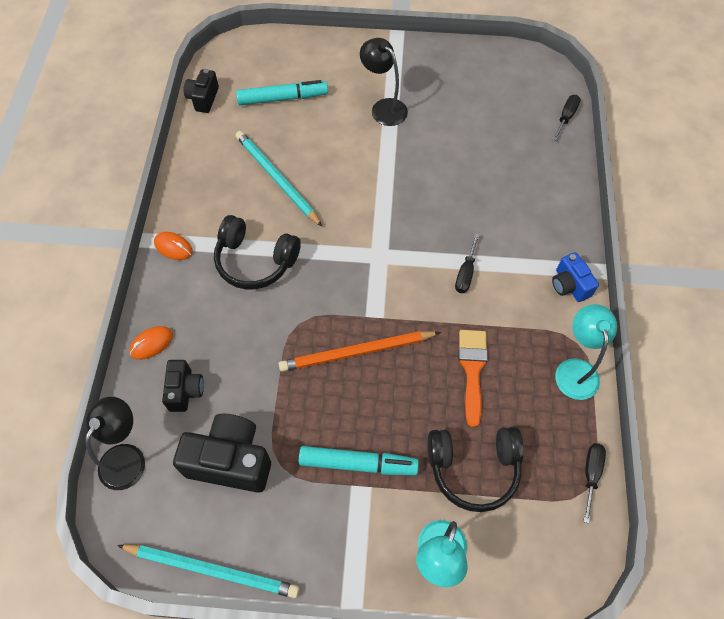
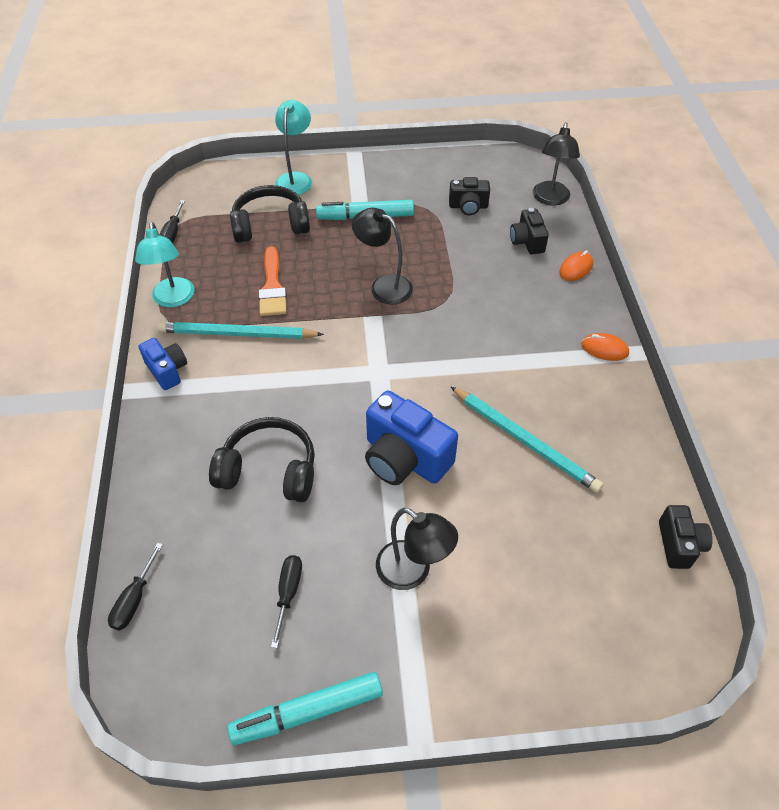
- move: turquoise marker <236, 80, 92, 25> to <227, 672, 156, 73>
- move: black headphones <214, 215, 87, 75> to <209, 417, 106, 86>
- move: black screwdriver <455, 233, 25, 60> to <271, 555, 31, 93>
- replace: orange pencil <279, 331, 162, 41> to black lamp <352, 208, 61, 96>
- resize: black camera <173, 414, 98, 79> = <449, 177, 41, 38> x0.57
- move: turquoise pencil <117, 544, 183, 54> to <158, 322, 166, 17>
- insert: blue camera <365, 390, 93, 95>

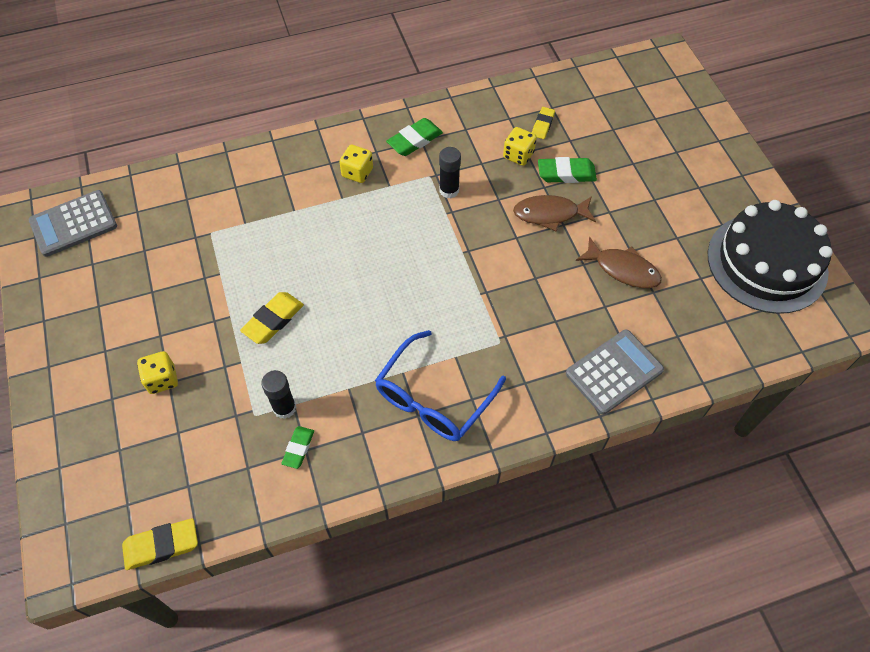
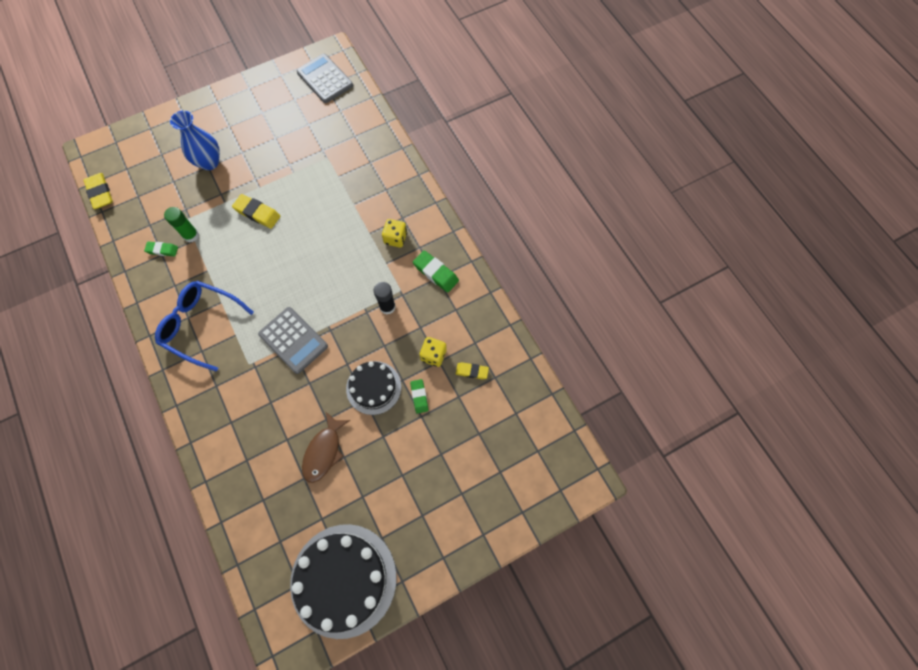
- resize: green eraser <538, 157, 59, 26> = <410, 379, 19, 35> x0.64
- replace: brown fish <513, 195, 83, 36> to black cake <346, 361, 55, 54>
- move: grey calculator <566, 329, 98, 86> to <258, 307, 70, 67>
- replace: yellow dice <137, 351, 41, 43> to blue vase <170, 110, 50, 60>
- recolor: black glue stick <261, 370, 35, 49> to green glue stick <164, 207, 35, 36>

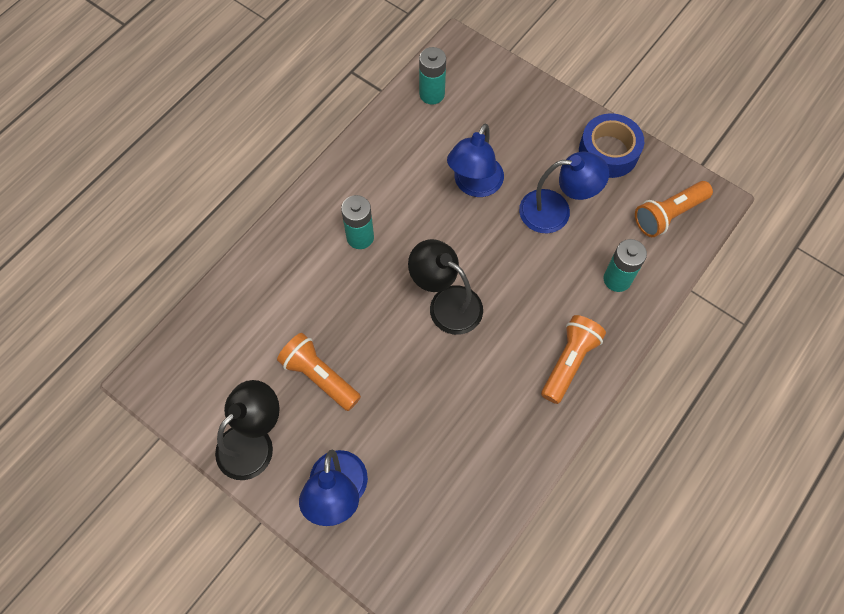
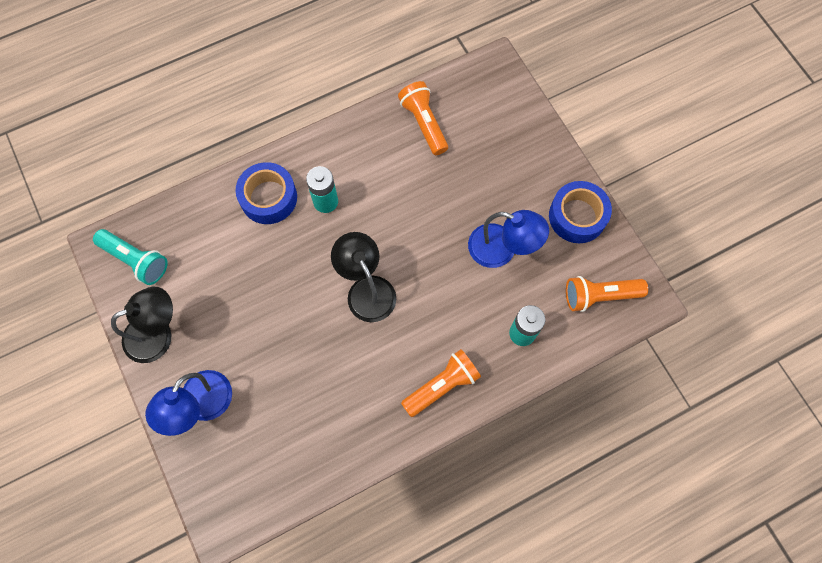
- delete: turquoise battery <419, 47, 27, 58>
- delete: blue lamp <447, 123, 57, 74>
- move: orange flashlight <277, 333, 84, 78> to <398, 81, 50, 74>
- insert: blue tape <236, 162, 61, 62>
- insert: turquoise flashlight <93, 229, 75, 56>

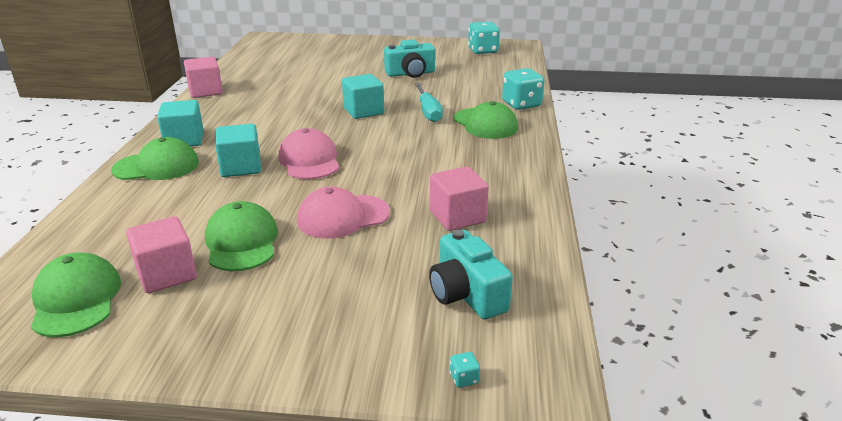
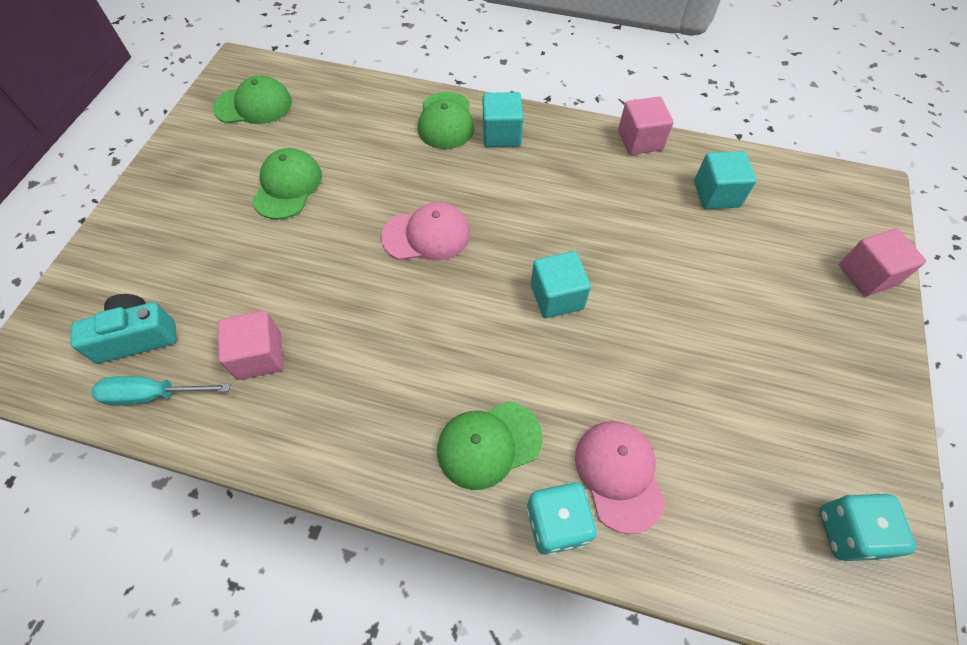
- delete: turquoise camera <384, 40, 51, 38>
- move: turquoise screwdriver <415, 83, 28, 39> to <92, 376, 138, 29>
- move: turquoise cube <215, 124, 46, 53> to <694, 151, 63, 58>
- move: pink cap <297, 187, 93, 52> to <575, 421, 91, 113>
- rotate: green cap <205, 201, 73, 70> = <252, 148, 70, 71> 75 degrees counterclockwise
- move: pink cube <126, 216, 71, 77> to <839, 228, 87, 68>
- delete: turquoise dice <450, 352, 30, 36>

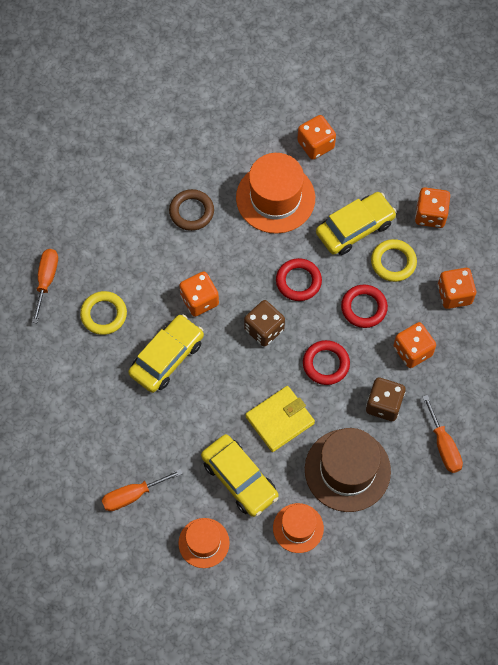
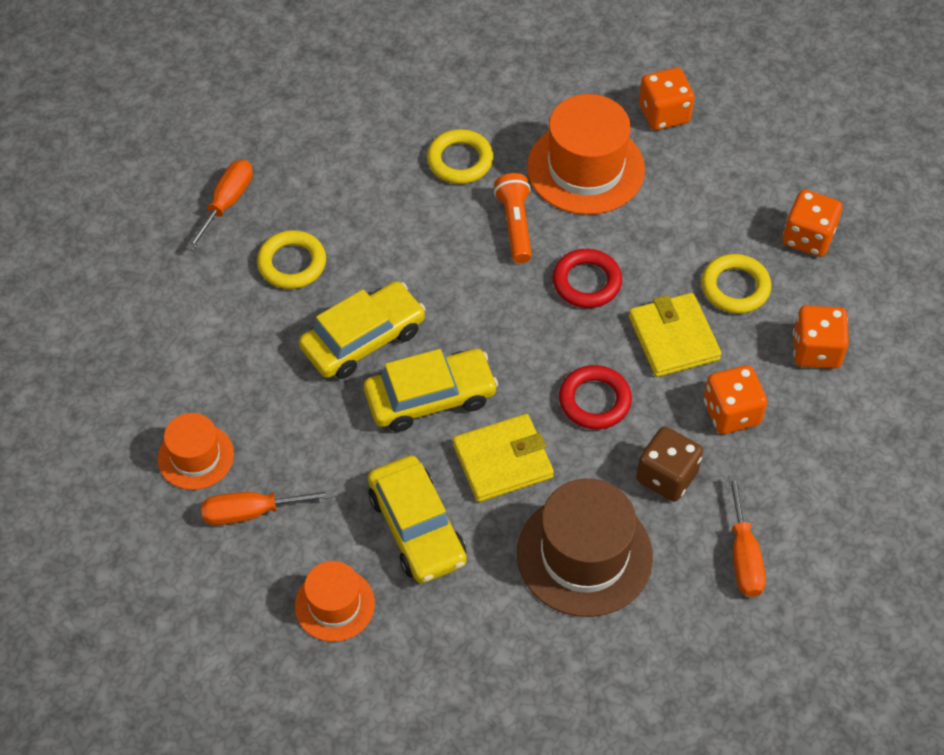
- recolor: brown ring <169, 189, 45, 42> to yellow ring <427, 129, 66, 55>
- move: yellow car <316, 192, 81, 63> to <364, 349, 134, 83>
- delete: orange dice <179, 271, 40, 46>
- replace: red ring <341, 285, 47, 43> to yellow wallet <629, 293, 93, 84>
- delete: brown dice <244, 300, 41, 47>
- move: orange hat <273, 503, 51, 50> to <157, 413, 77, 77>
- insert: orange flashlight <494, 173, 38, 90>

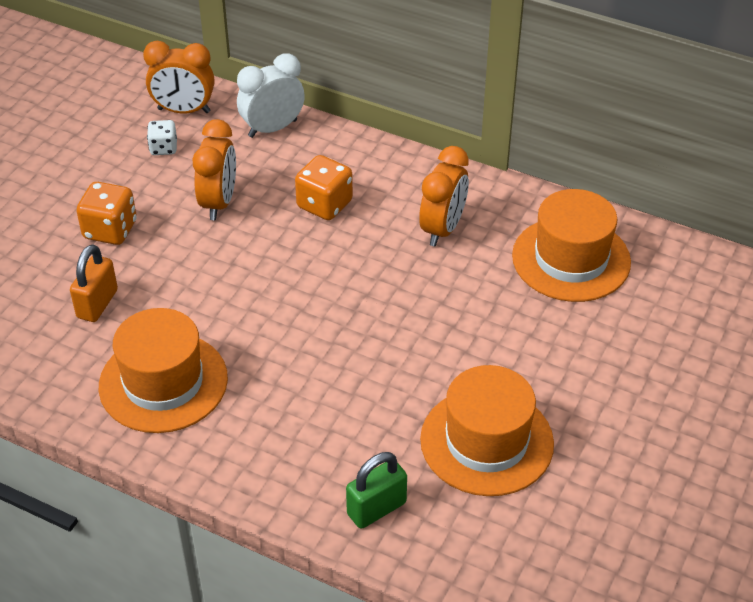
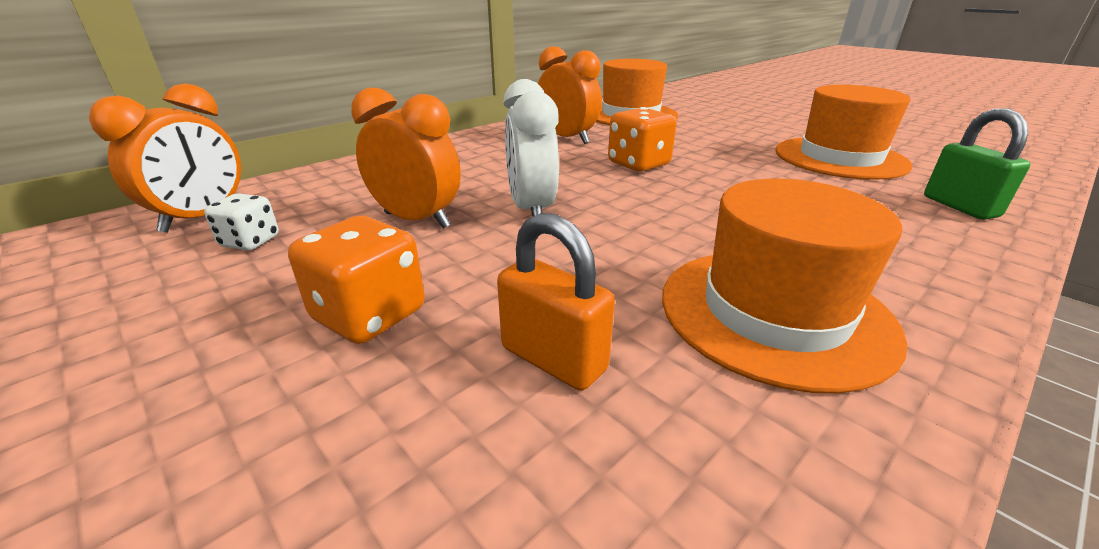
- move: white clock <237, 53, 68, 85> to <503, 79, 56, 138>
- move: orange dice <295, 155, 58, 65> to <608, 107, 69, 65>

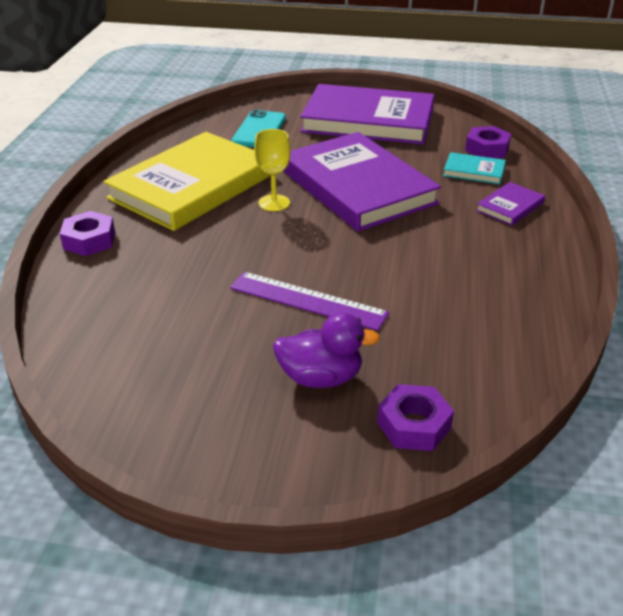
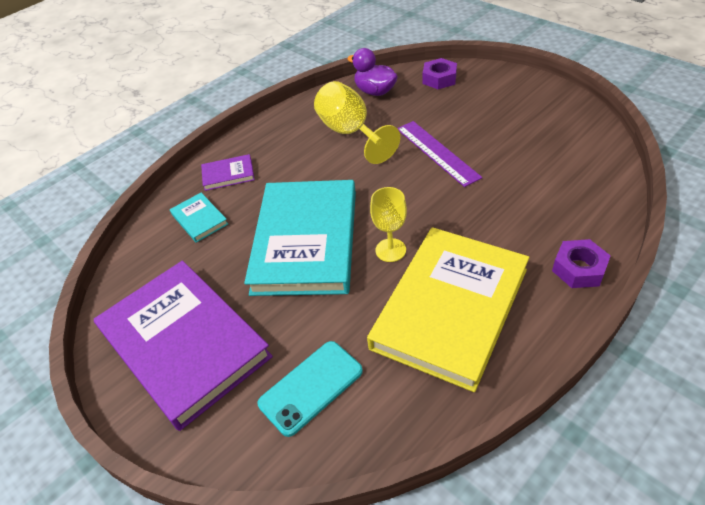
- delete: purple nut <465, 126, 46, 32>
- rotate: yellow book <103, 132, 168, 99> = <367, 227, 162, 165> 45 degrees counterclockwise
- recolor: purple book <283, 132, 158, 100> to turquoise book <244, 180, 112, 116>
- move: purple duck <273, 312, 107, 76> to <347, 48, 51, 48>
- insert: yellow goblet <314, 81, 86, 83>

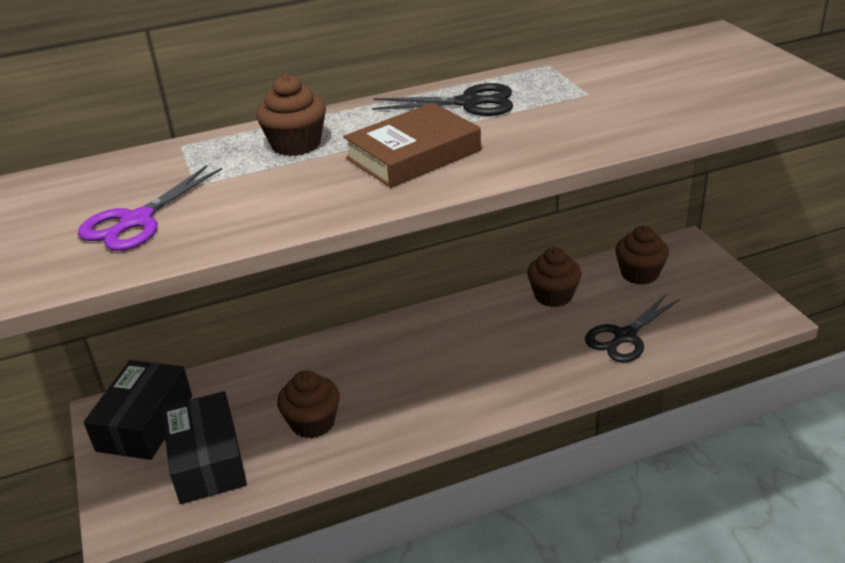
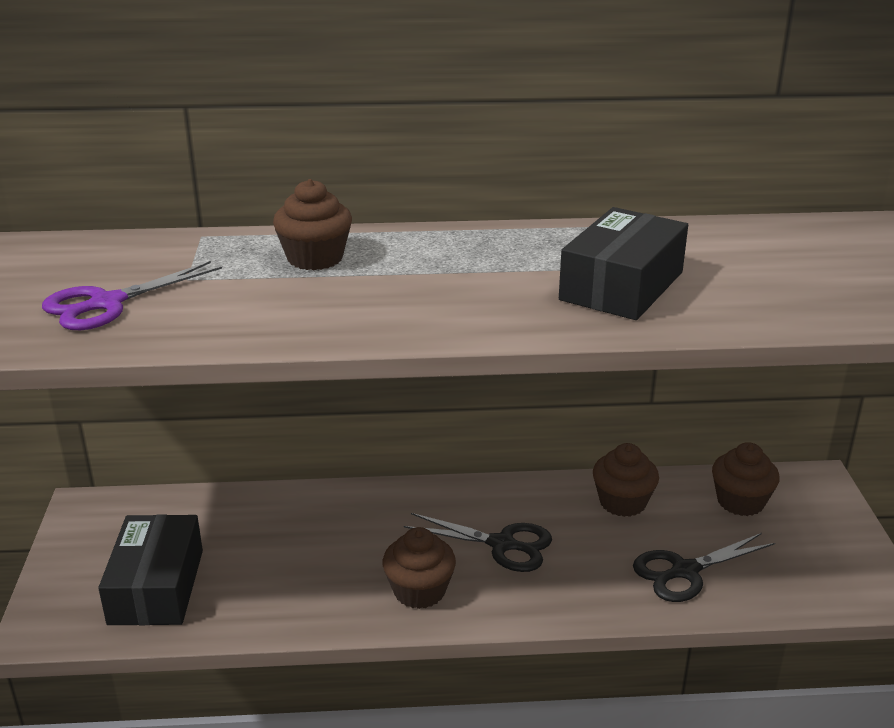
- move: black scissors <372, 83, 141, 33> to <404, 513, 148, 59>
- delete: brown book <343, 103, 138, 85>
- move: black box <84, 360, 108, 100> to <559, 207, 129, 113>
- move: brown cupcake <277, 370, 63, 69> to <383, 527, 73, 82>

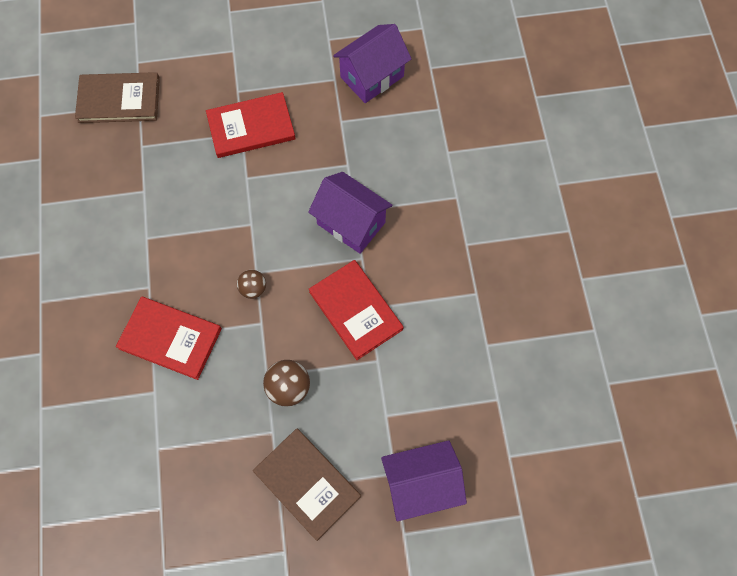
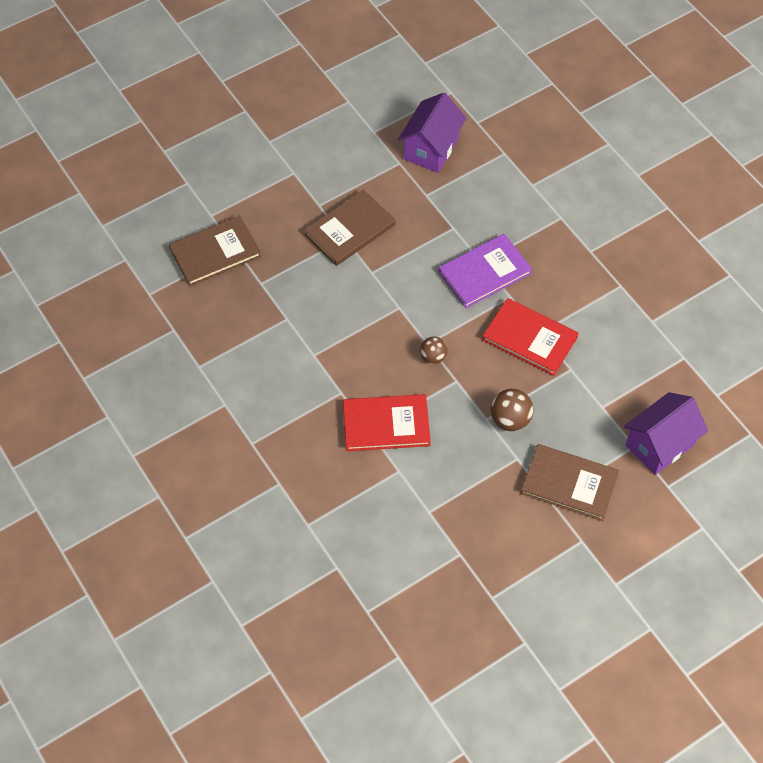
- recolor: red book <206, 92, 90, 66> to brown book <304, 189, 91, 77>
- replace: purple house <308, 172, 85, 82> to purple book <438, 234, 94, 74>

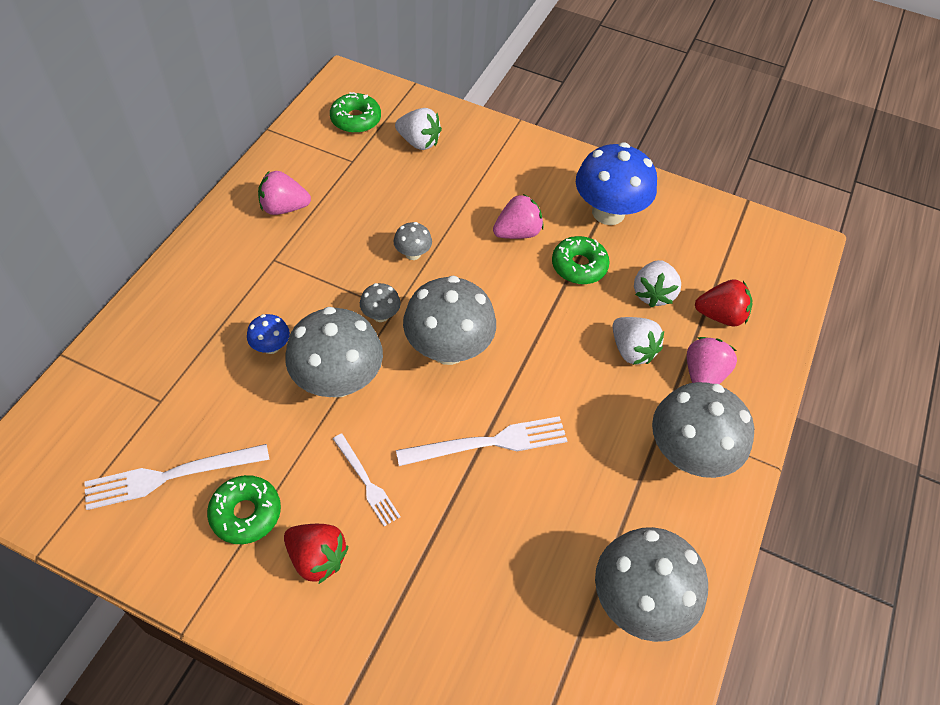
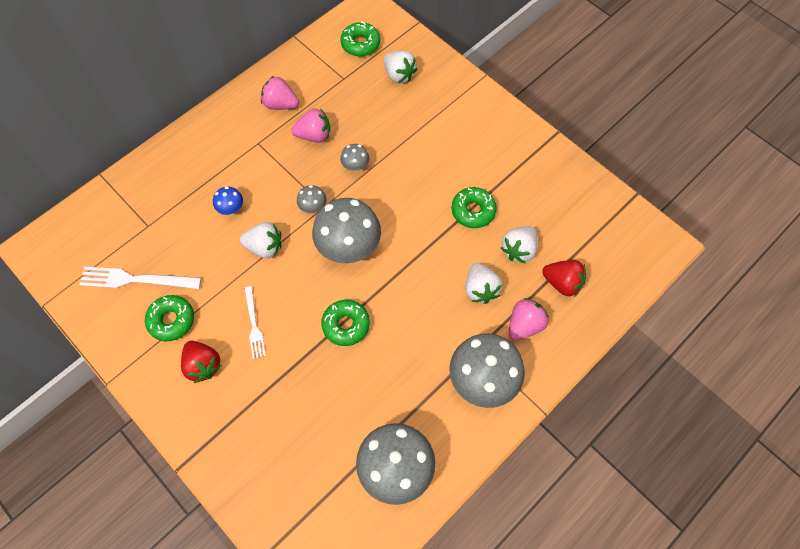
- delete: blue mushroom <576, 142, 81, 83>
- move: pink strawberry <493, 194, 51, 45> to <292, 108, 38, 35>
- replace: grey mushroom <285, 307, 98, 91> to white strawberry <240, 222, 41, 36>
- replace: white fork <396, 416, 171, 50> to green donut <321, 300, 49, 46>

